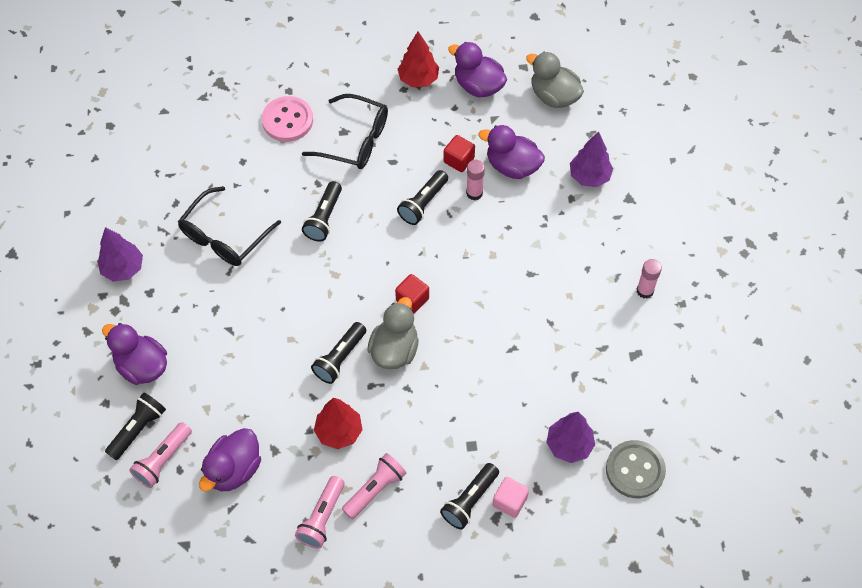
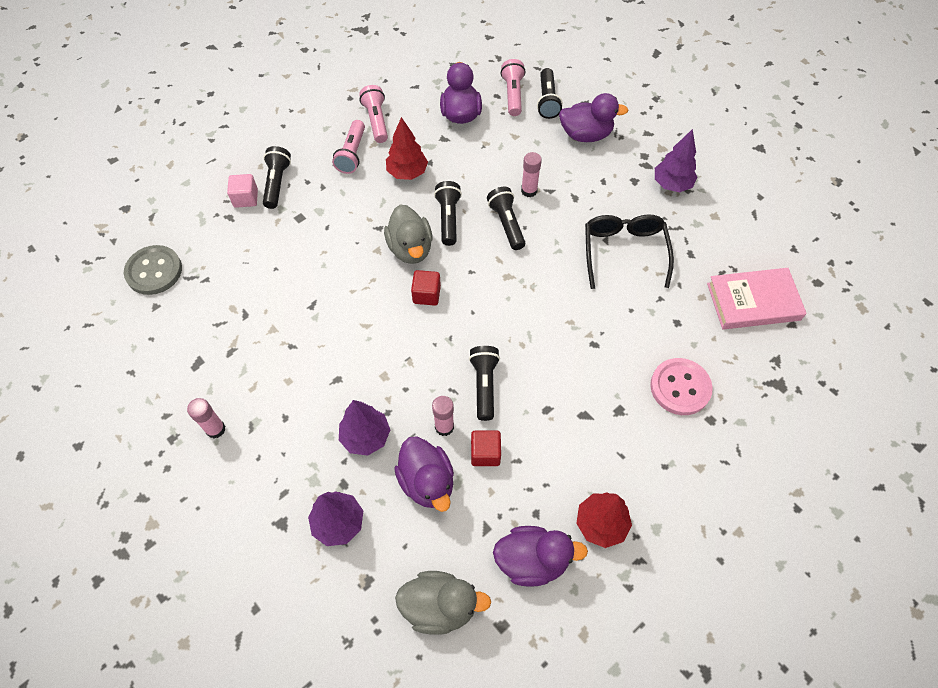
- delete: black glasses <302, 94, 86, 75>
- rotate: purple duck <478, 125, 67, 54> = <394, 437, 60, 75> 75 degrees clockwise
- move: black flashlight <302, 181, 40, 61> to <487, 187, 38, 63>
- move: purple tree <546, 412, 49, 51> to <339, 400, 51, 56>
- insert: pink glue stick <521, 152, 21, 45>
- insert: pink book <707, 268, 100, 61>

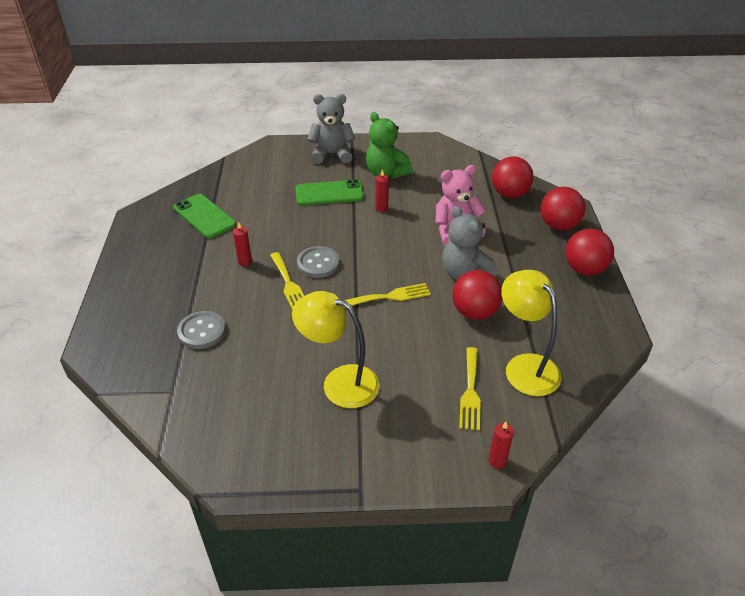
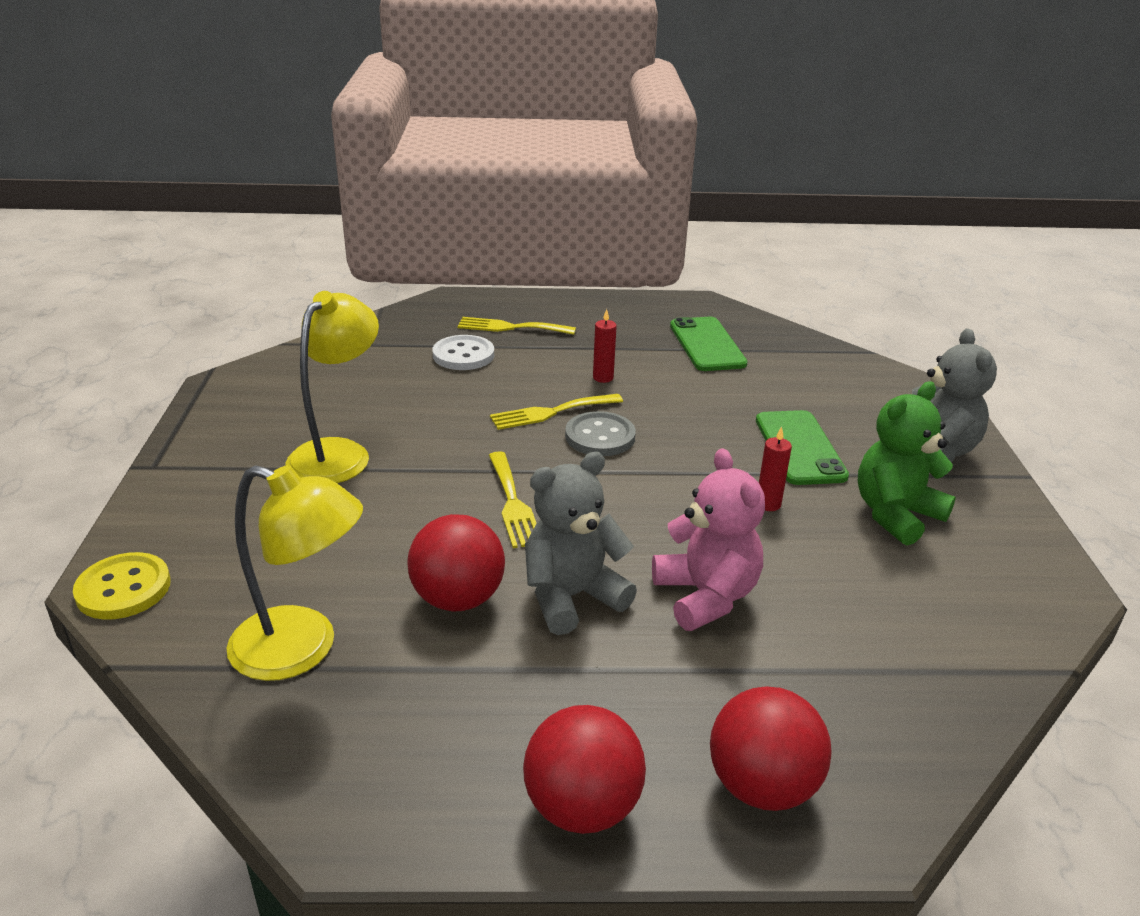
- delete: red ball <492, 157, 42, 41>
- rotate: green phone <173, 194, 63, 45> = <670, 317, 78, 54> 60 degrees counterclockwise
- rotate: yellow lamp <501, 270, 61, 126> = <227, 465, 136, 216> 45 degrees clockwise
- recolor: grey button <177, 311, 49, 38> to white button <432, 335, 62, 35>
- move: yellow fork <459, 347, 22, 84> to <457, 317, 119, 18>
- replace: red candle <488, 422, 26, 47> to yellow button <73, 552, 98, 68>

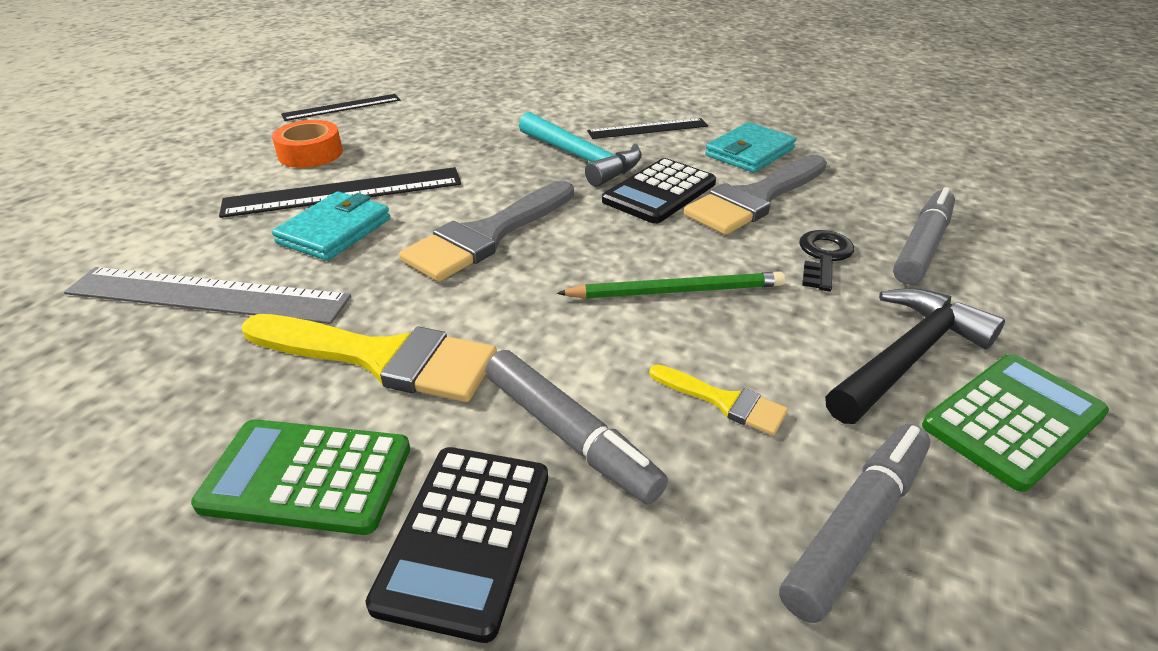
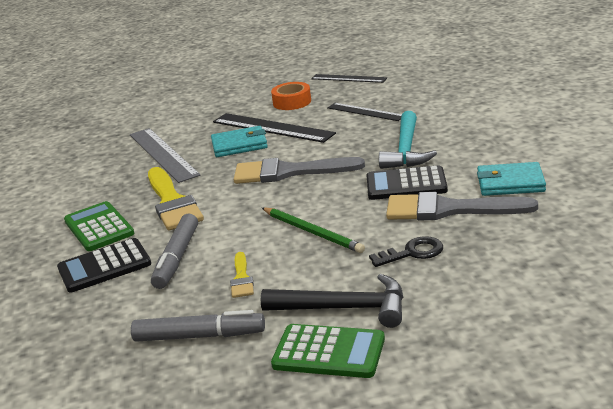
- move: black ruler <587, 118, 121, 21> to <327, 103, 75, 18>
- delete: grey marker <893, 187, 62, 98>

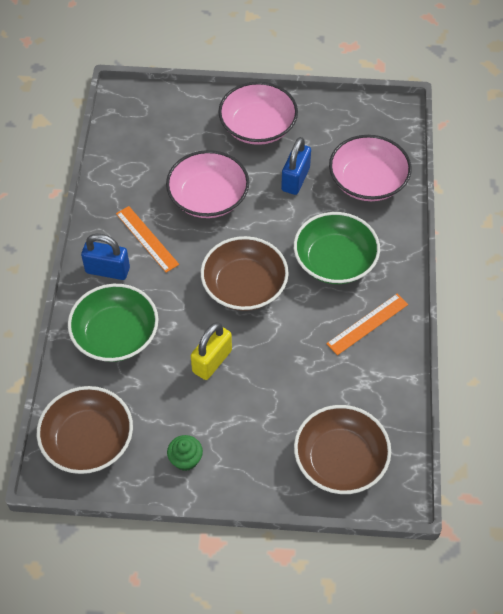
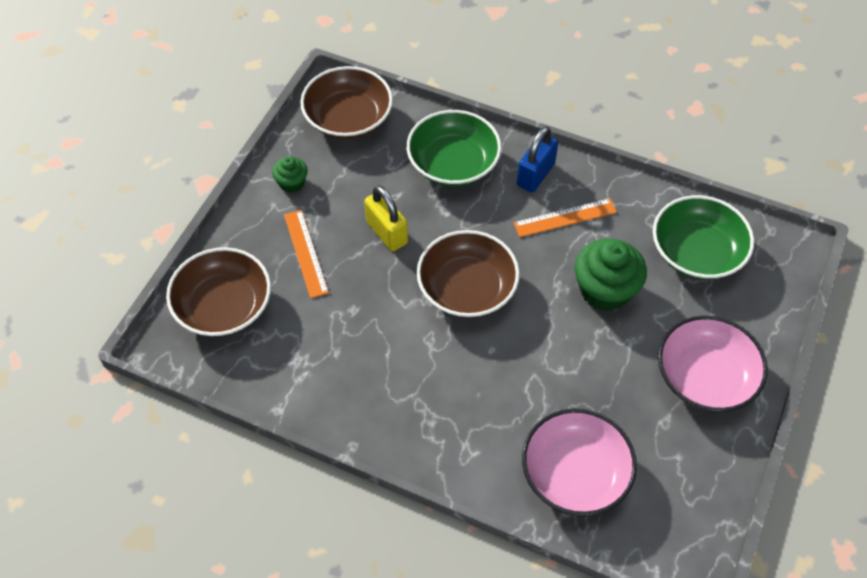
- delete: blue padlock <281, 137, 30, 58>
- replace: pink bowl <166, 150, 83, 68> to green cupcake <575, 239, 72, 72>
- move: green bowl <294, 212, 86, 72> to <653, 195, 101, 85>
- move: orange ruler <326, 294, 82, 61> to <284, 210, 45, 88>

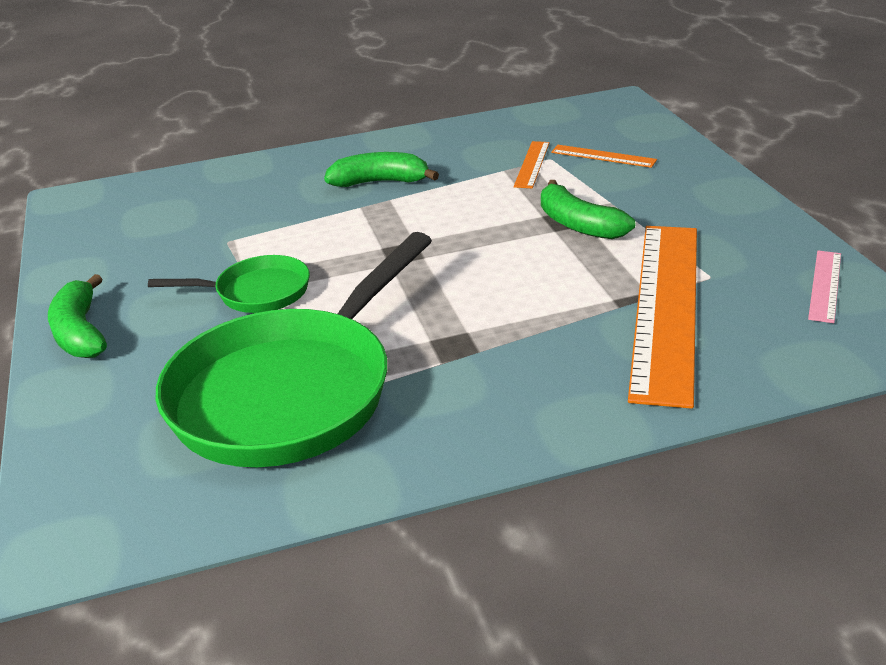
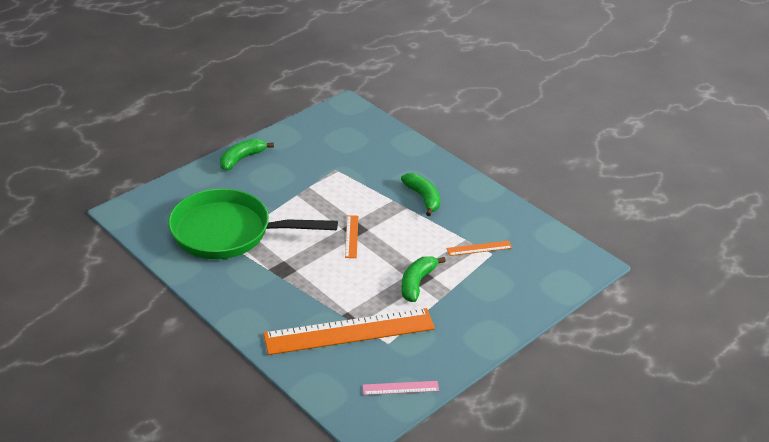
- move: orange ruler <551, 145, 106, 23> to <345, 215, 13, 43>
- delete: green pan <148, 255, 162, 58>

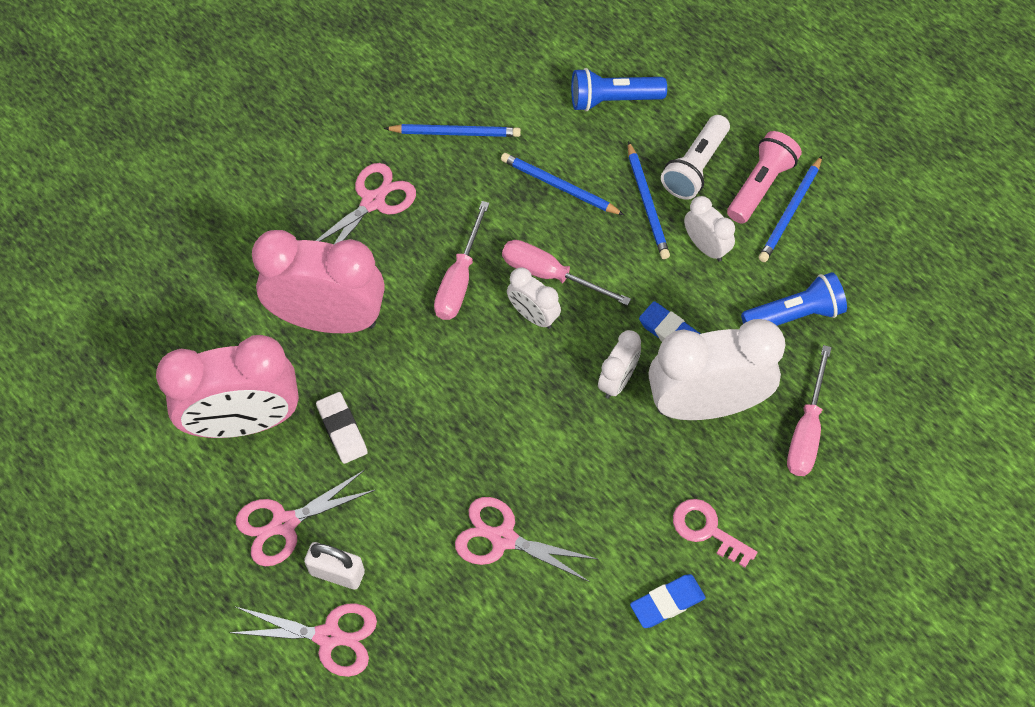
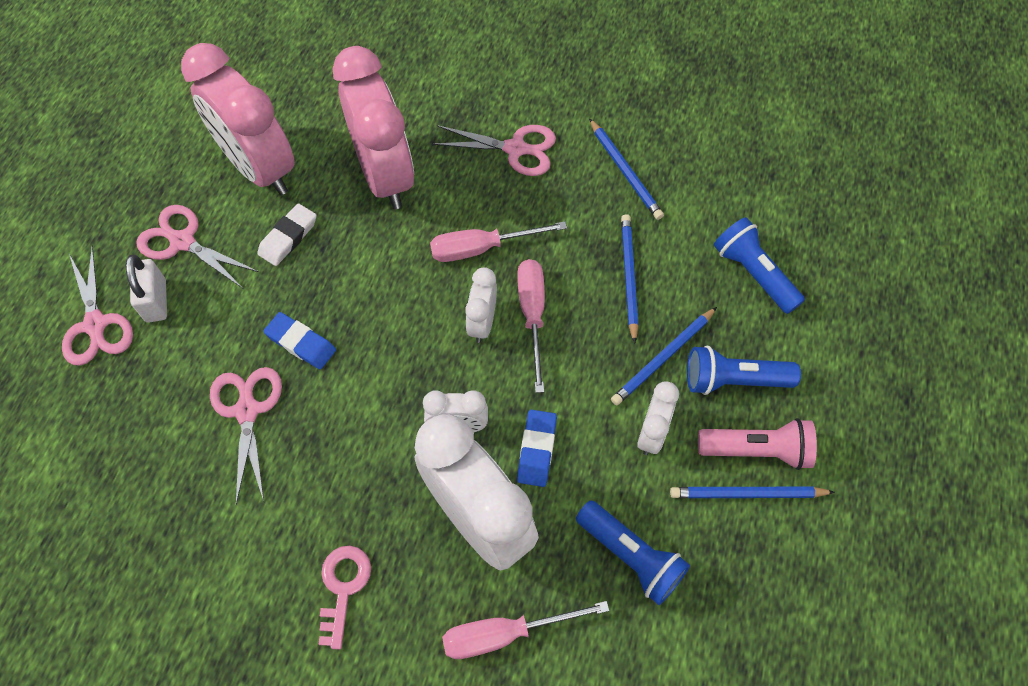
- recolor: white flashlight <661, 115, 69, 85> to blue flashlight <687, 345, 114, 50>
- move: blue eraser <630, 574, 76, 54> to <263, 312, 73, 57>

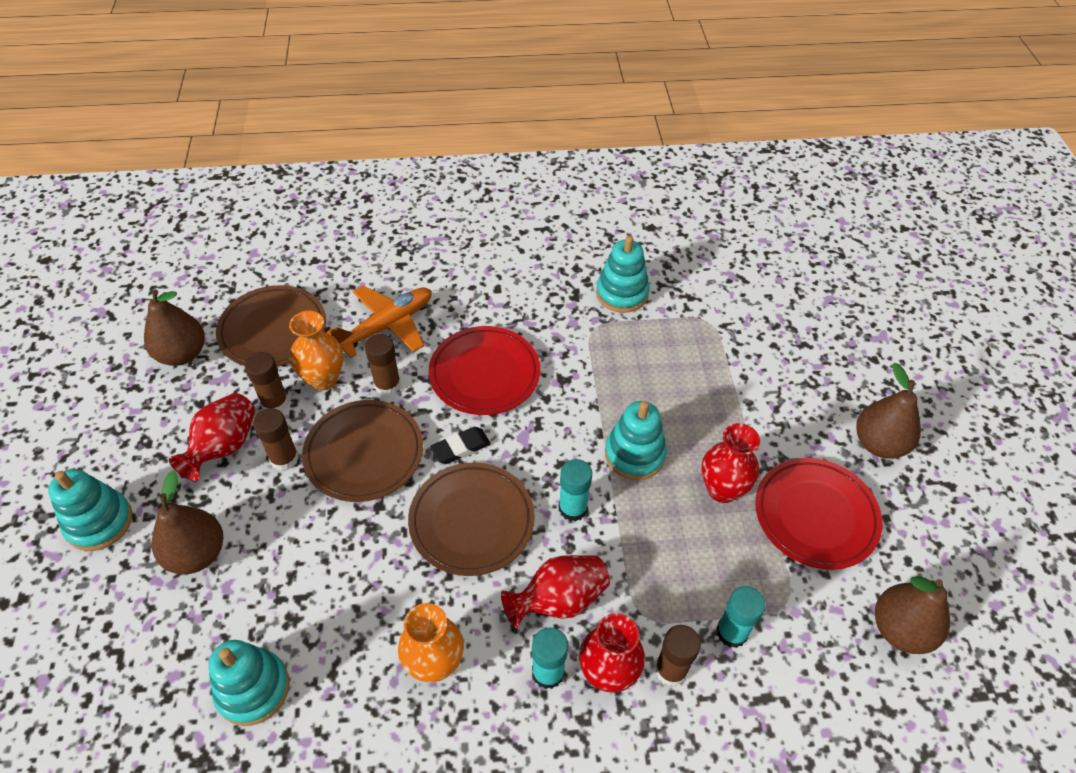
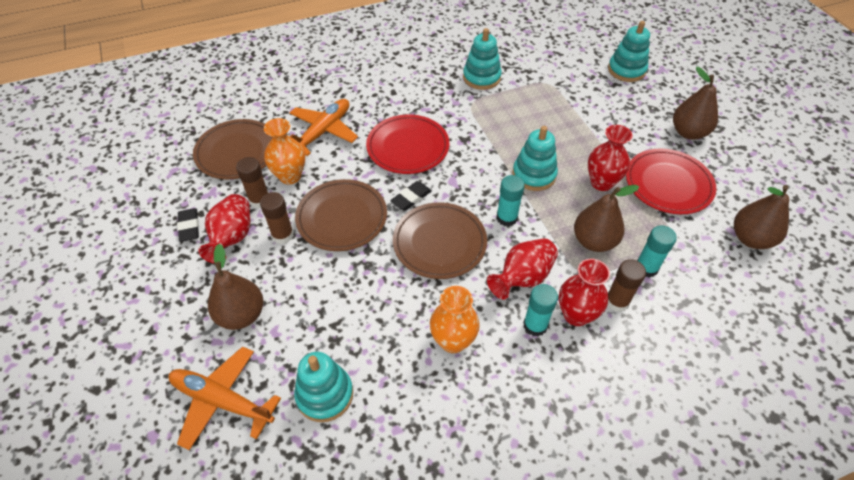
- move: brown pear <144, 289, 61, 77> to <574, 185, 65, 67>
- delete: brown glue stick <365, 334, 36, 62>
- move: turquoise stacking toy <48, 469, 84, 82> to <608, 21, 42, 61>
- insert: black eraser <177, 208, 22, 34>
- insert: orange plane <169, 346, 112, 104>

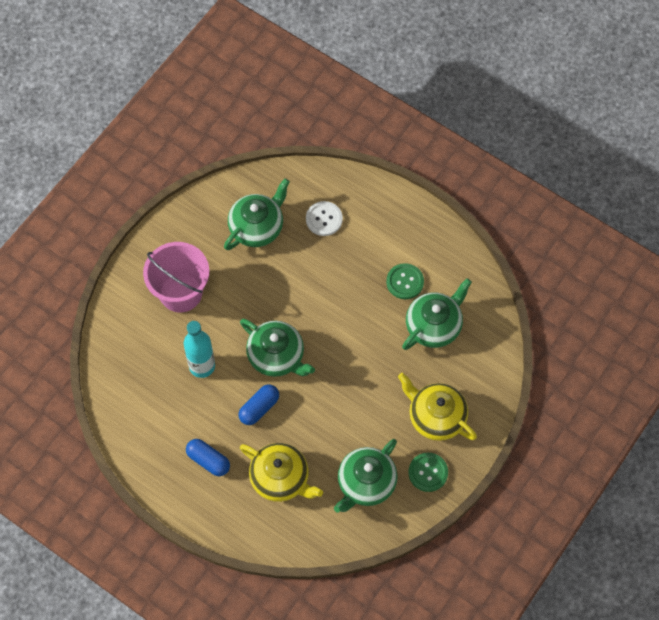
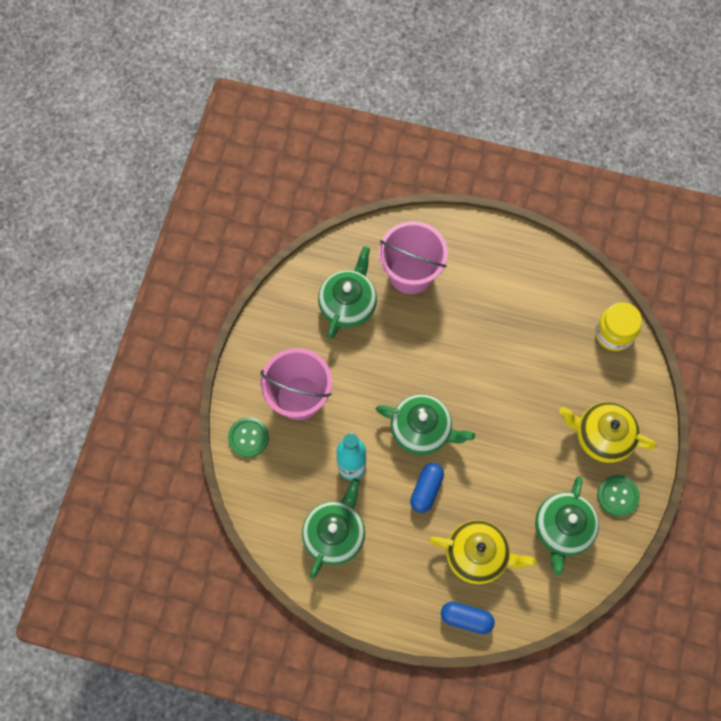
- replace: white button <306, 201, 37, 35> to pink bucket <379, 221, 69, 73>
- move: green button <386, 263, 38, 36> to <228, 417, 41, 41>
- move: green teapot <402, 278, 70, 72> to <302, 478, 63, 101>
- move: blue capsule <186, 439, 44, 37> to <441, 602, 54, 32>
- insert: yellow jar <595, 302, 47, 49>

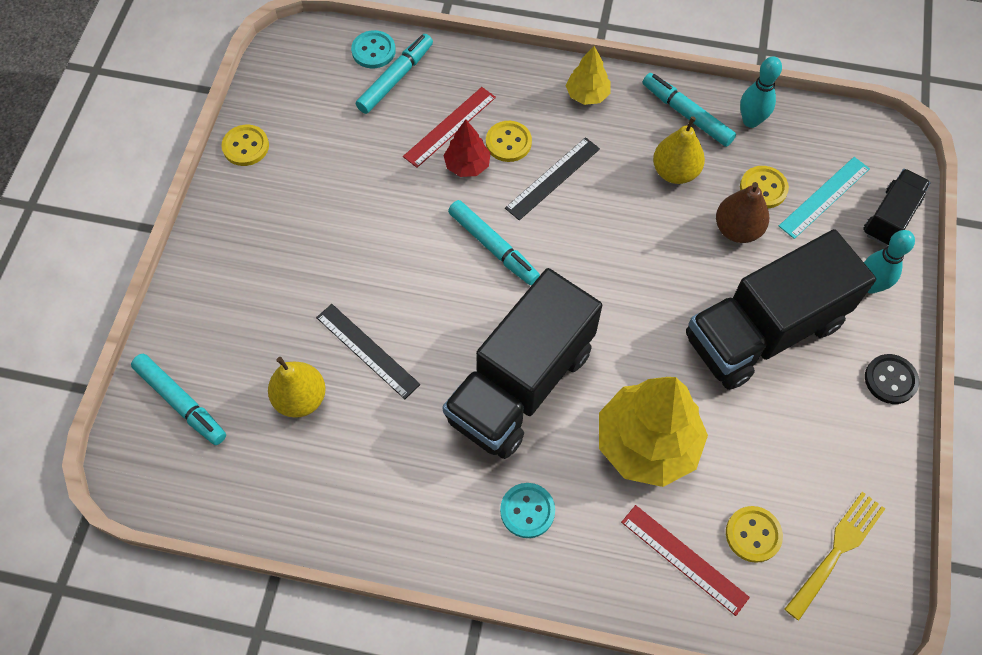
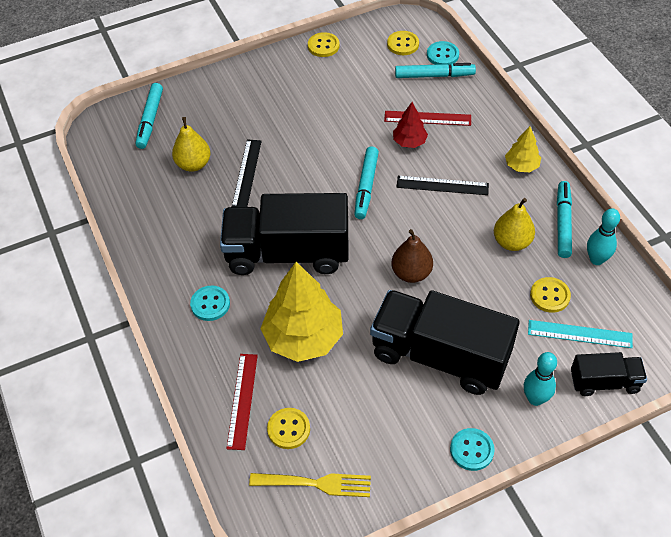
- move: yellow button <486, 121, 46, 41> to <387, 31, 32, 24>
- move: brown pear <716, 182, 53, 61> to <391, 229, 42, 54>
- recolor: black button <865, 354, 54, 50> to turquoise button <450, 428, 45, 43>

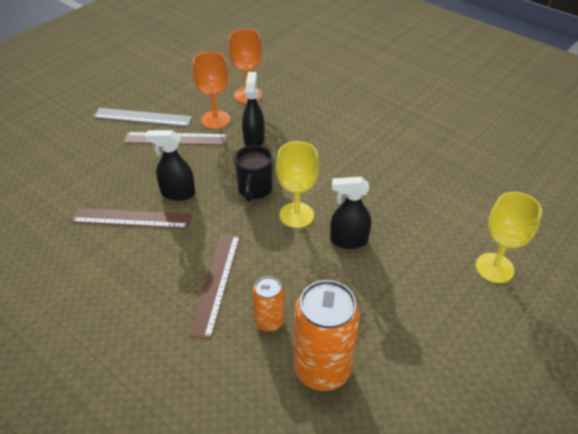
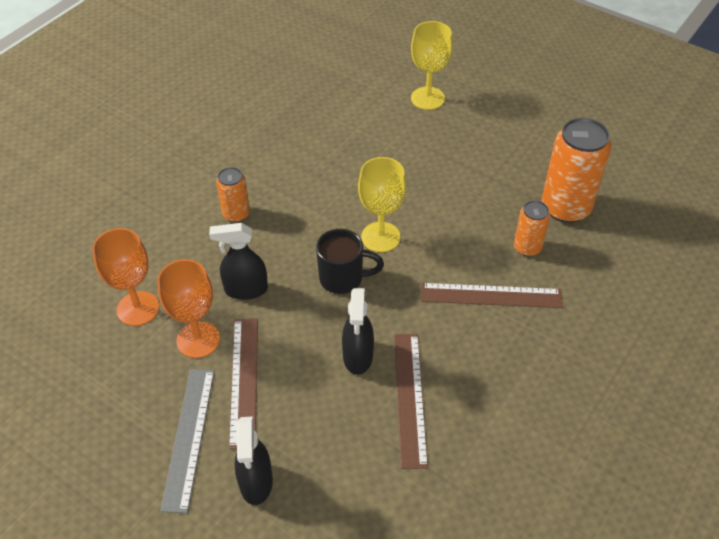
- move: black spray bottle <330, 177, 41, 72> to <235, 416, 38, 89>
- insert: orange can <216, 167, 34, 55>

